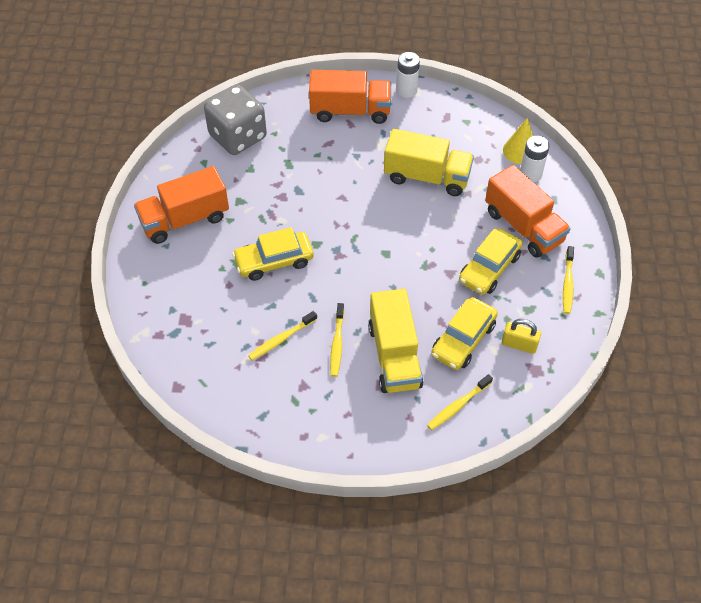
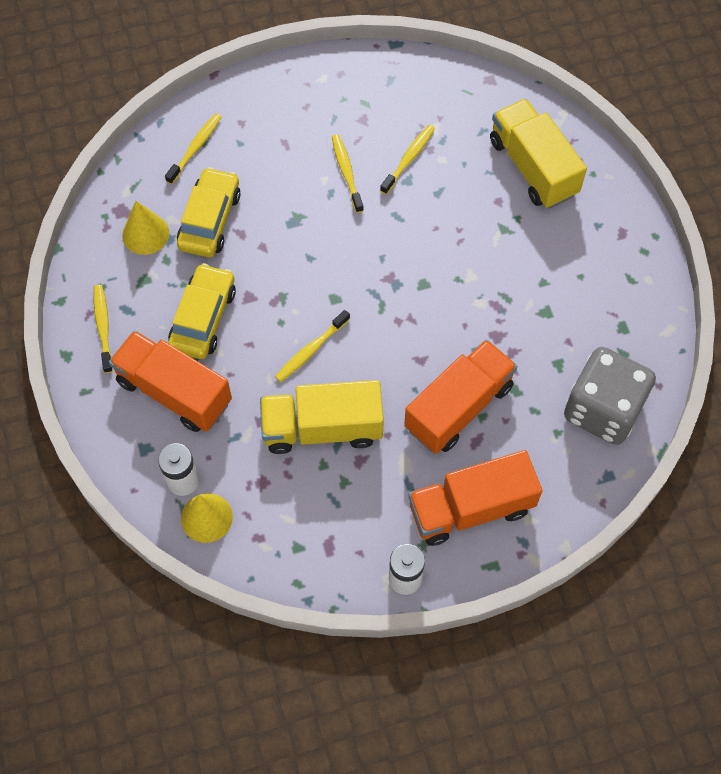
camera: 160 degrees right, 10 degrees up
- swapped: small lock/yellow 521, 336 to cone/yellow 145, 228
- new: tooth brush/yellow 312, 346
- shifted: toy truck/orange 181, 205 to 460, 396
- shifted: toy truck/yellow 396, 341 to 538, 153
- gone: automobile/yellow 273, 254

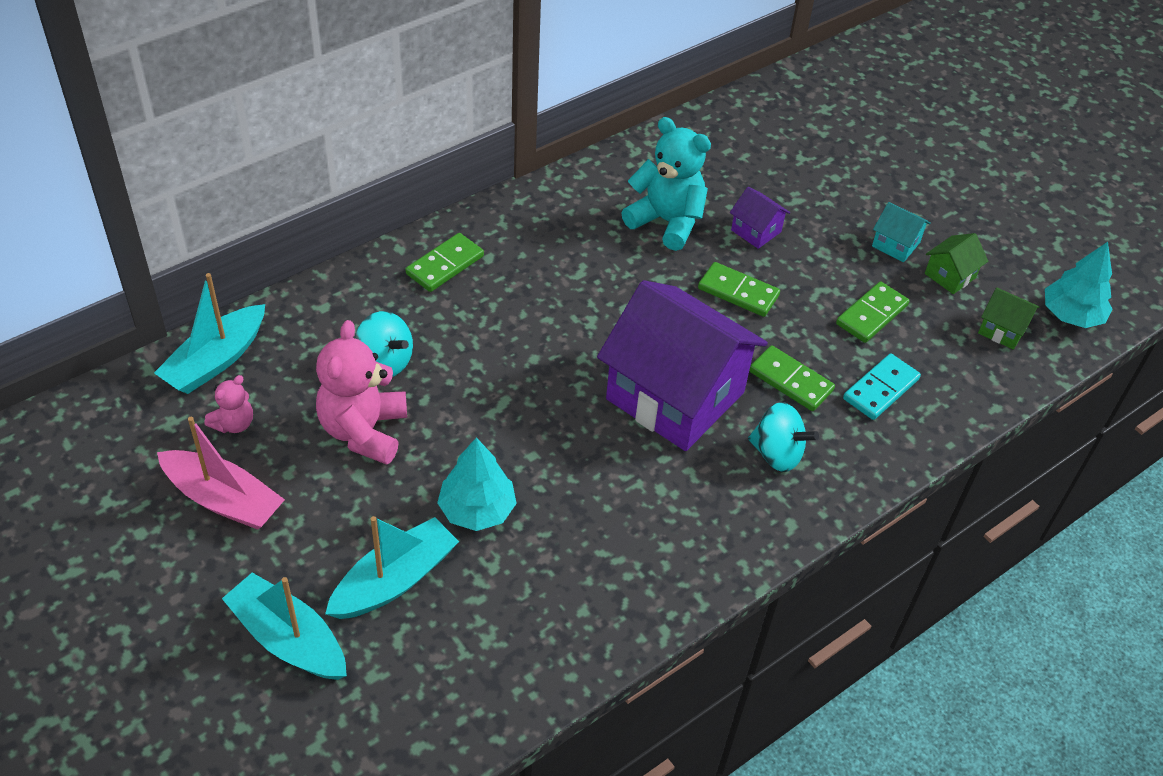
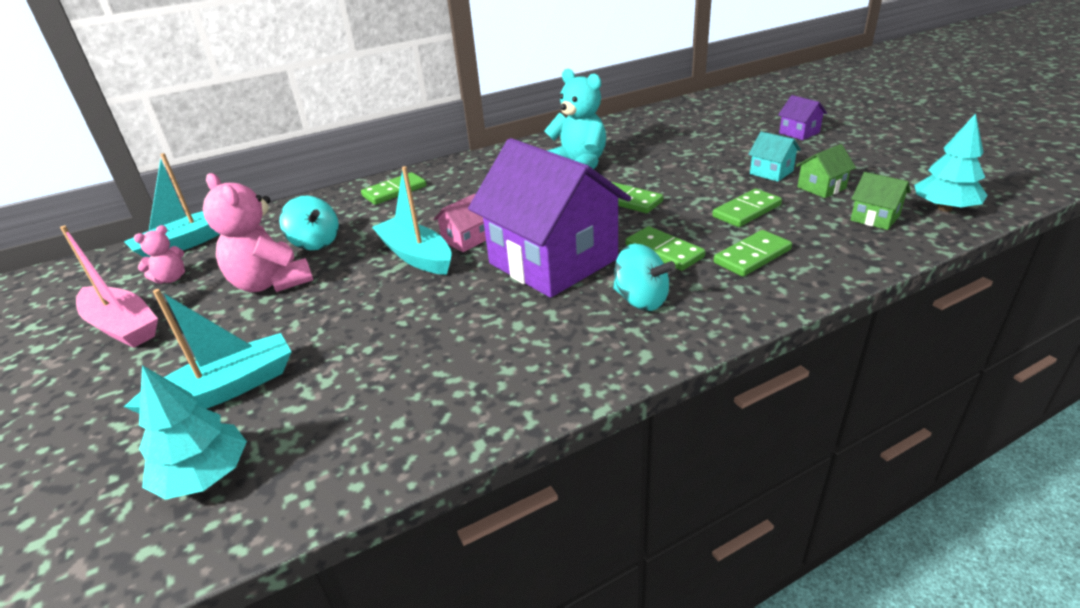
camera: 15 degrees right, 15 degrees down
- shifted: fir tree/aqua 477, 484 to 193, 432
- rotated: teddy/pink 361, 392 = 258, 232 60 degrees counterclockwise
- shifted: boat/aqua 284, 626 to 412, 220
- new: cottage/pink 459, 223
- repainted: domino/aqua 882, 387 to domino/leaf-green 752, 253
- shifted: cottage/purple 760, 218 to 802, 117

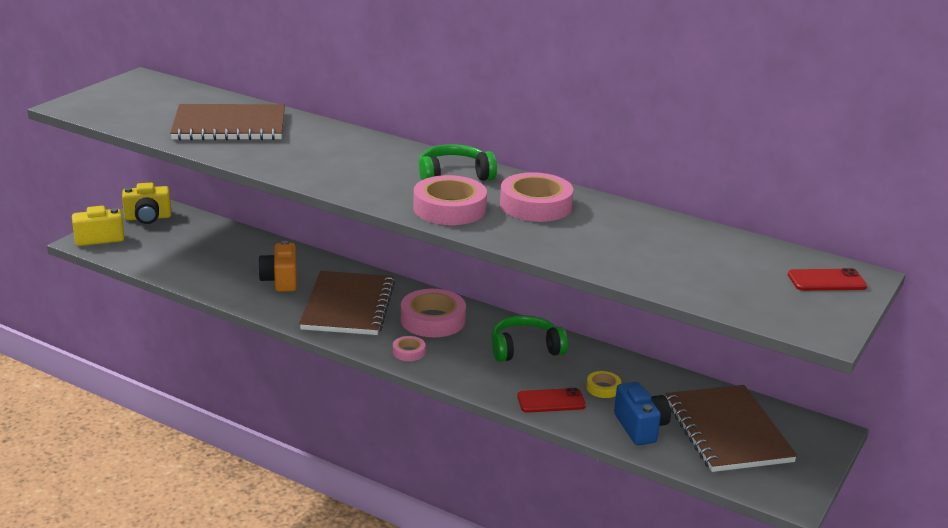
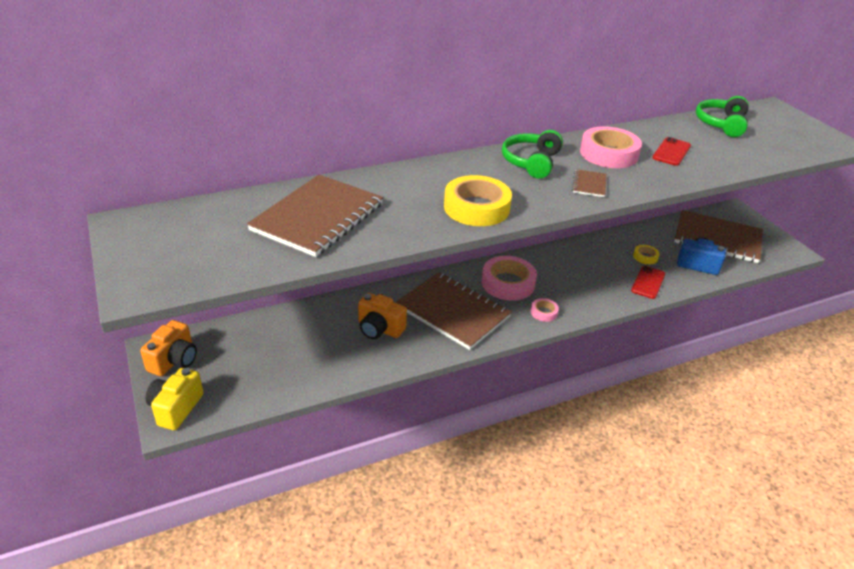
camera: 55 degrees left, 10 degrees up
- repainted: camera/yellow 146, 203 to camera/orange 168, 348
- new: tape/yellow 478, 200
- swapped: tape/pink 450, 200 to exercise book/brown 589, 183
- shifted: phone/crimson 827, 279 to 672, 151
- shifted: headphones/leaf-green 529, 338 to 722, 116

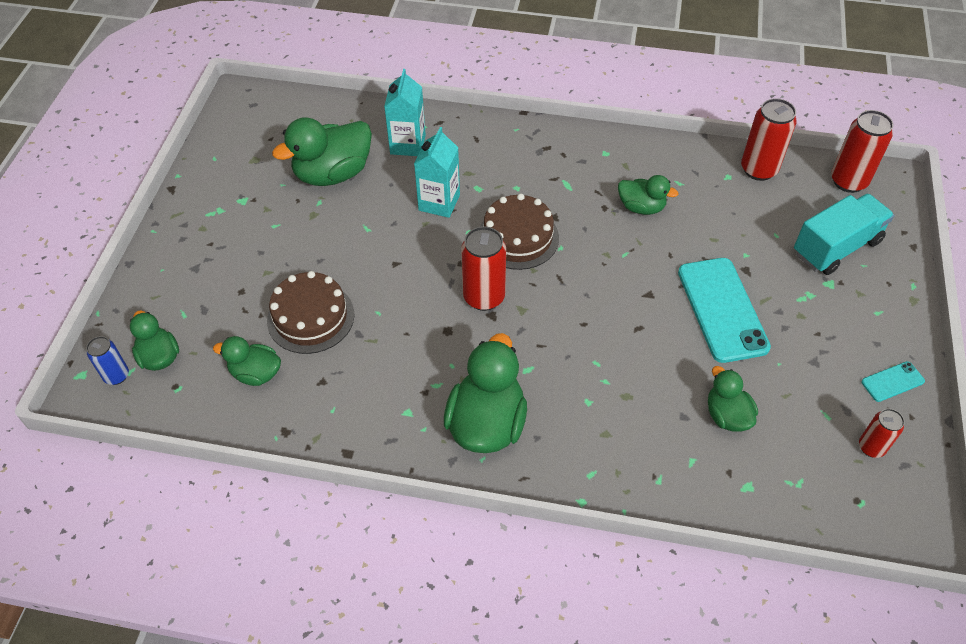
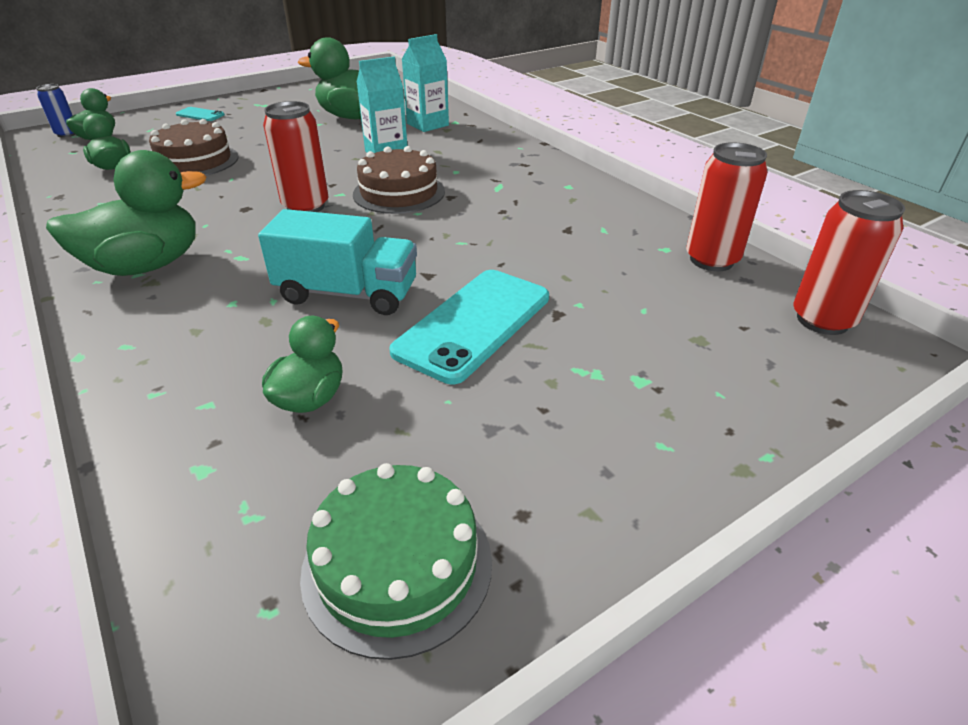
camera: 45 degrees right, 15 degrees down
- shifted: phone/aqua 893, 381 to 200, 114
- shifted: toy truck/aqua 844, 234 to 337, 262
- swapped: can/crimson 882, 433 to gateau/leaf-green 396, 561
- gone: duck/leaf-green 648, 195

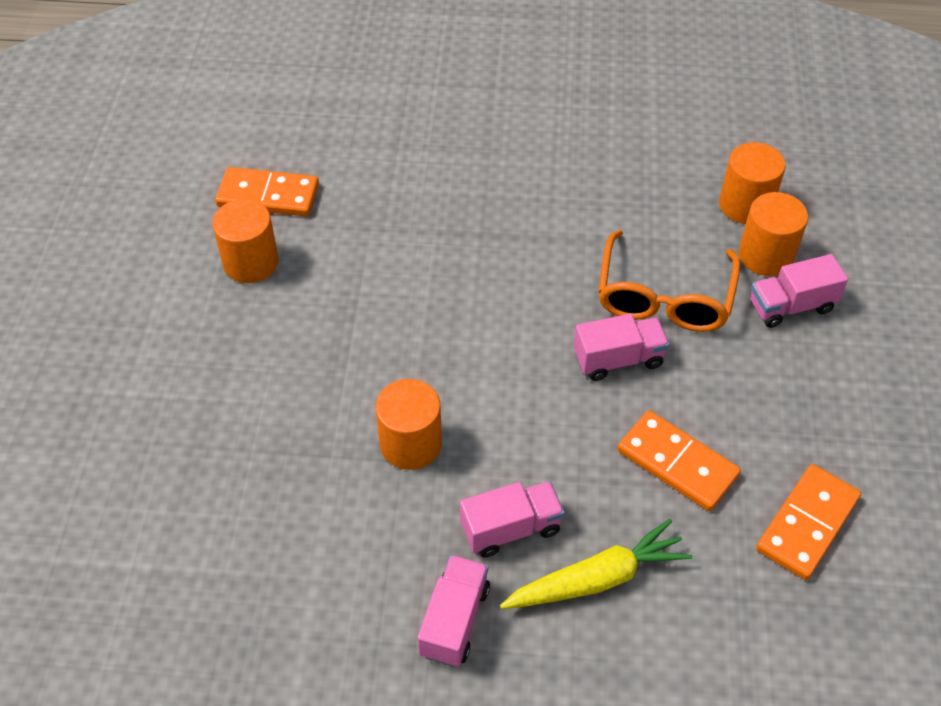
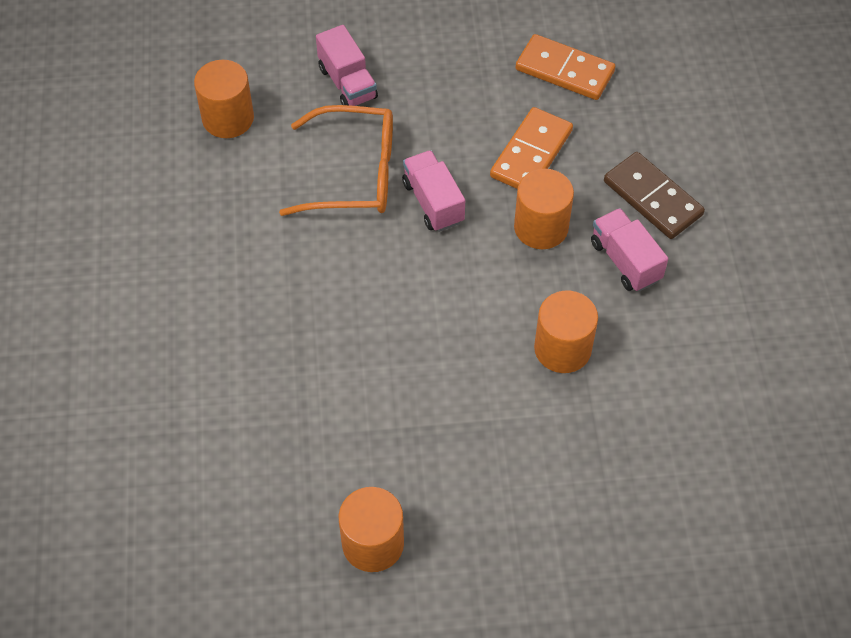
camera: 100 degrees left, 5 degrees up
- shifted: cylinder/orange 773, 234 to 544, 209
- swapped: root vegetable/yellow 596, 564 to domino/brown 654, 195
- gone: domino/orange 267, 191
- gone: toy truck/pink 454, 611

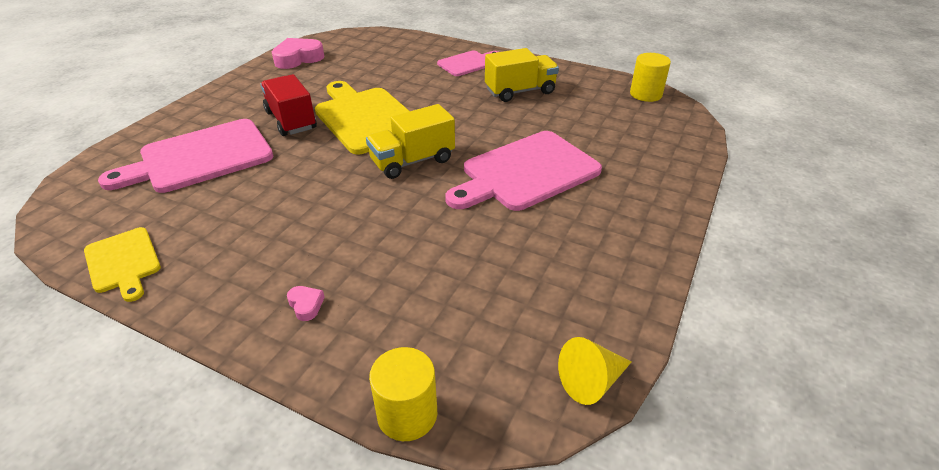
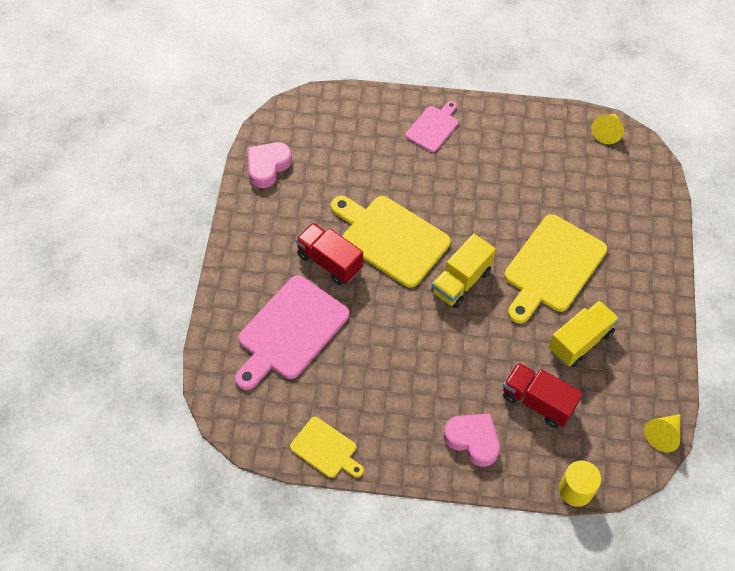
camera: 20 degrees left, 20 degrees up
- scaled: heart/pink 306, 303 = 472, 440 x2.17
- new: toy truck/crimson 543, 395
- repainted: chopping board/pink 523, 171 to chopping board/yellow 555, 268
- shifted: toy truck/yellow 522, 75 to 584, 333
- swapped: cylinder/yellow 650, 77 to cone/yellow 607, 129

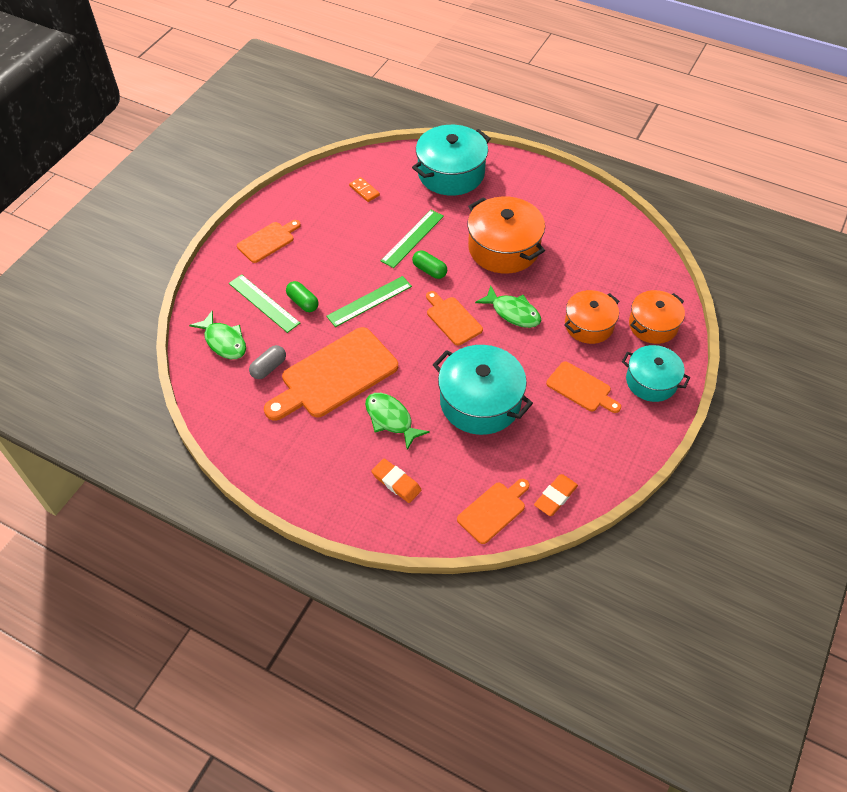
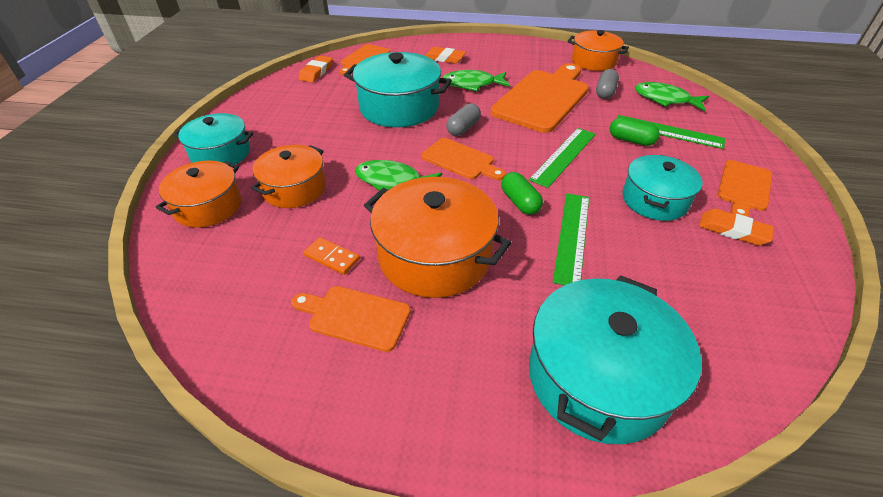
camera: 160 degrees right, 10 degrees down
- shifted: chopping board/orange 583, 387 to 351, 319
- shifted: domino/orange 364, 189 to 332, 256
- rotated: fish/leaf-green 397, 421 = 476, 80 150 degrees clockwise
- new: pill shape/gray 463, 119
- rotated: pill shape/leaf-green 429, 264 = 522, 193 45 degrees clockwise
- new: cooking pot/orange 598, 50
- new: cooking pot/aqua 662, 188
- new: gum eraser/orange 736, 227

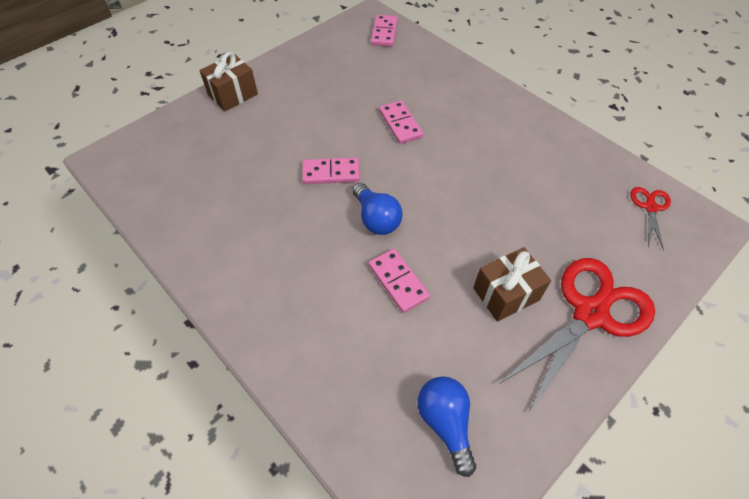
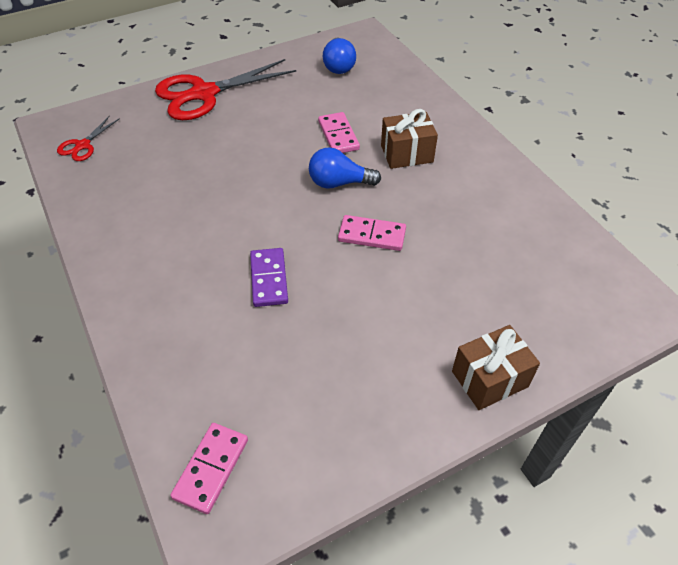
camera: 165 degrees left, 5 degrees down
- repainted: domino/pink 401, 122 to domino/purple 269, 277
- rotated: bulb/royal blue 377, 209 = 345, 167 75 degrees counterclockwise
- shifted: gift/brown 512, 284 to 409, 139

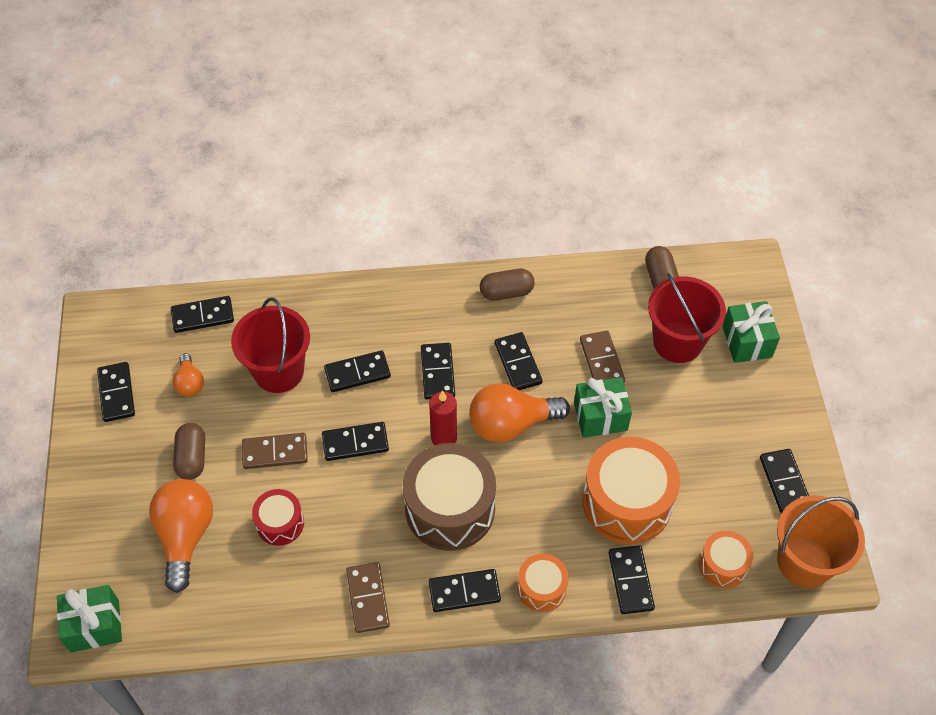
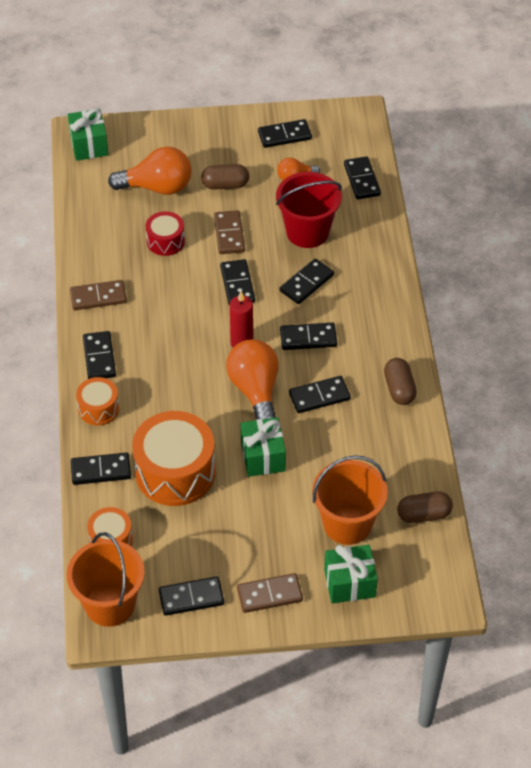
camera: 90 degrees right, 5 degrees down
- shifted: domino/brown 602, 357 to 270, 593
- rotated: domino/black 357, 371 = 307, 281 60 degrees clockwise
- repainted: pail/crimson 687, 318 to pail/orange 350, 500
- gone: drum/brown 449, 497

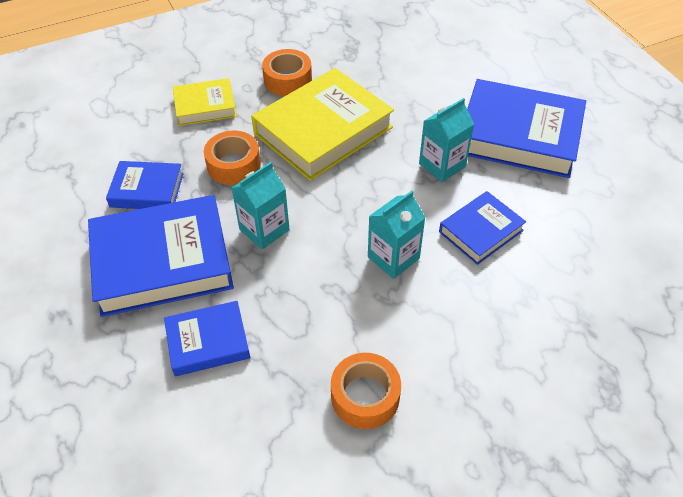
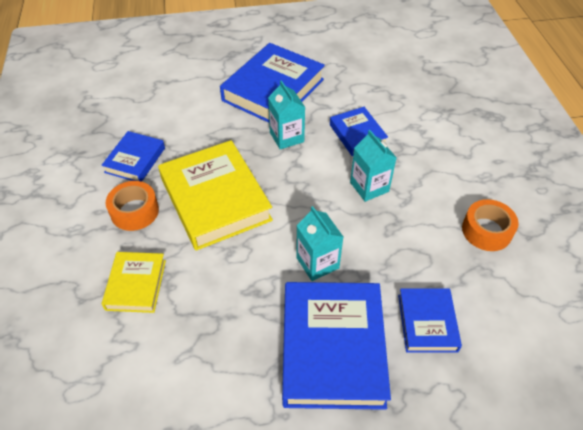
camera: 75 degrees left, 0 degrees up
- shifted: book/royal blue 145, 185 to 133, 156
- gone: tape/orange 232, 158

